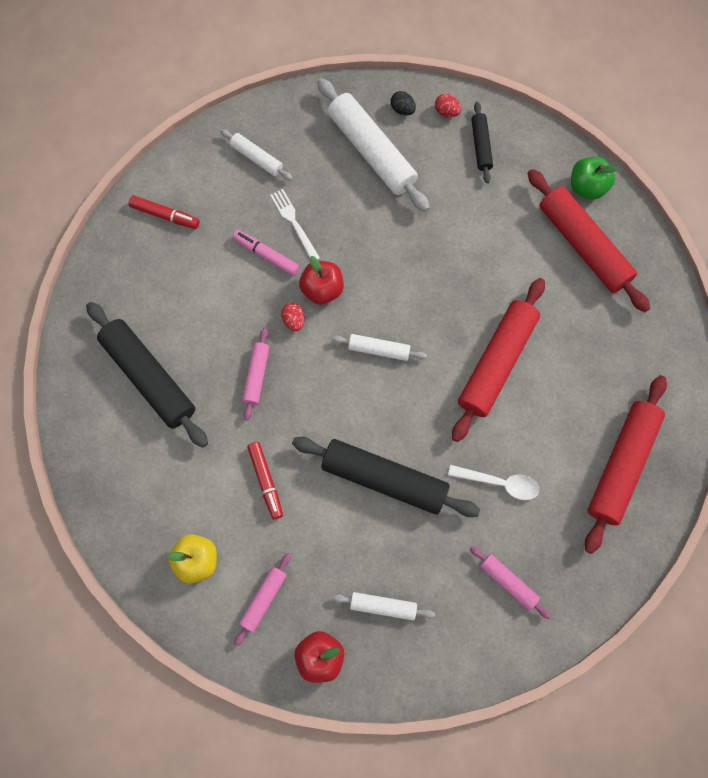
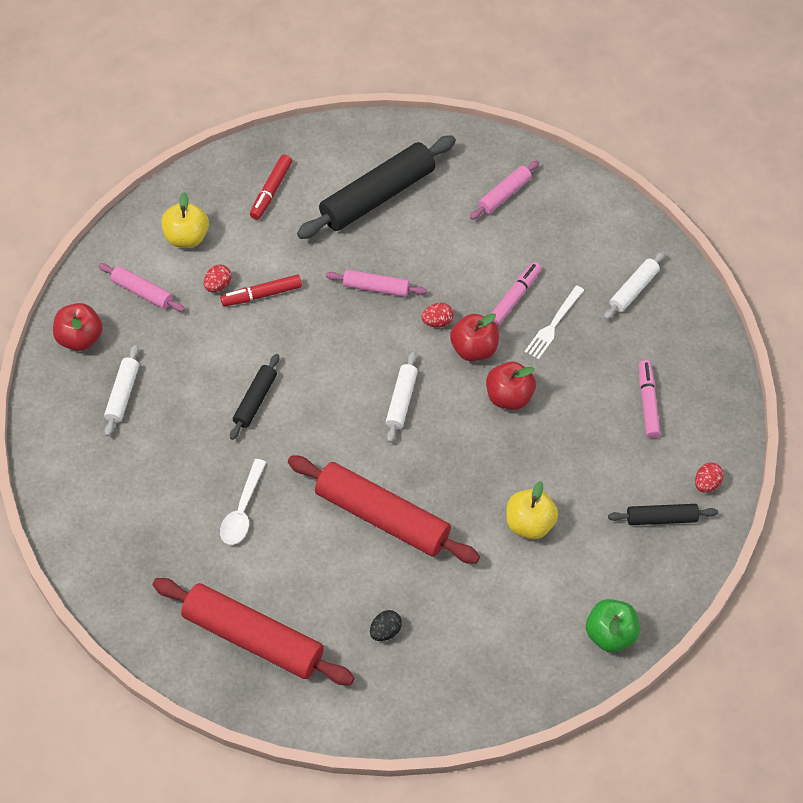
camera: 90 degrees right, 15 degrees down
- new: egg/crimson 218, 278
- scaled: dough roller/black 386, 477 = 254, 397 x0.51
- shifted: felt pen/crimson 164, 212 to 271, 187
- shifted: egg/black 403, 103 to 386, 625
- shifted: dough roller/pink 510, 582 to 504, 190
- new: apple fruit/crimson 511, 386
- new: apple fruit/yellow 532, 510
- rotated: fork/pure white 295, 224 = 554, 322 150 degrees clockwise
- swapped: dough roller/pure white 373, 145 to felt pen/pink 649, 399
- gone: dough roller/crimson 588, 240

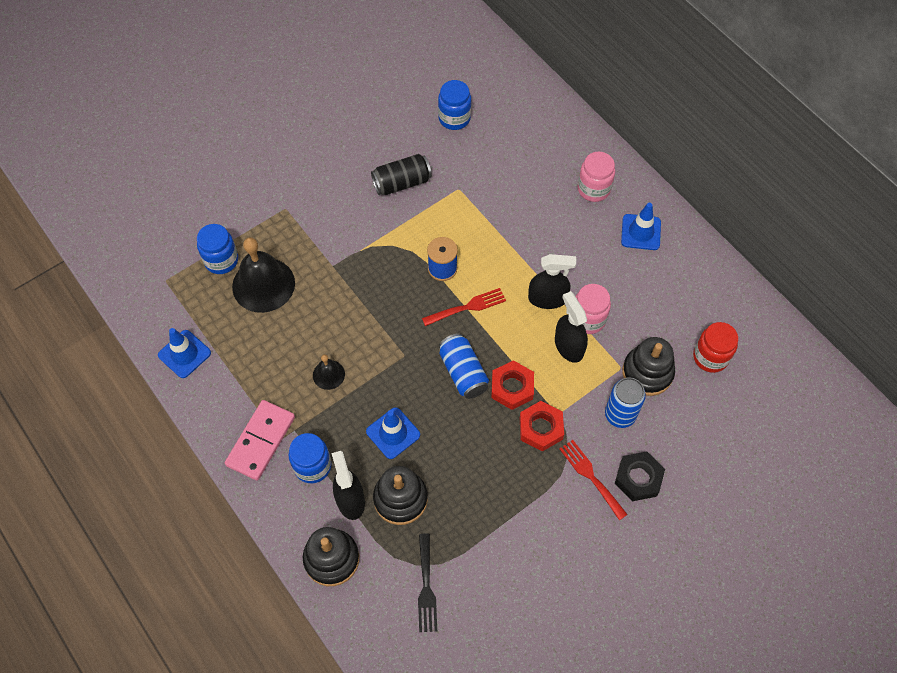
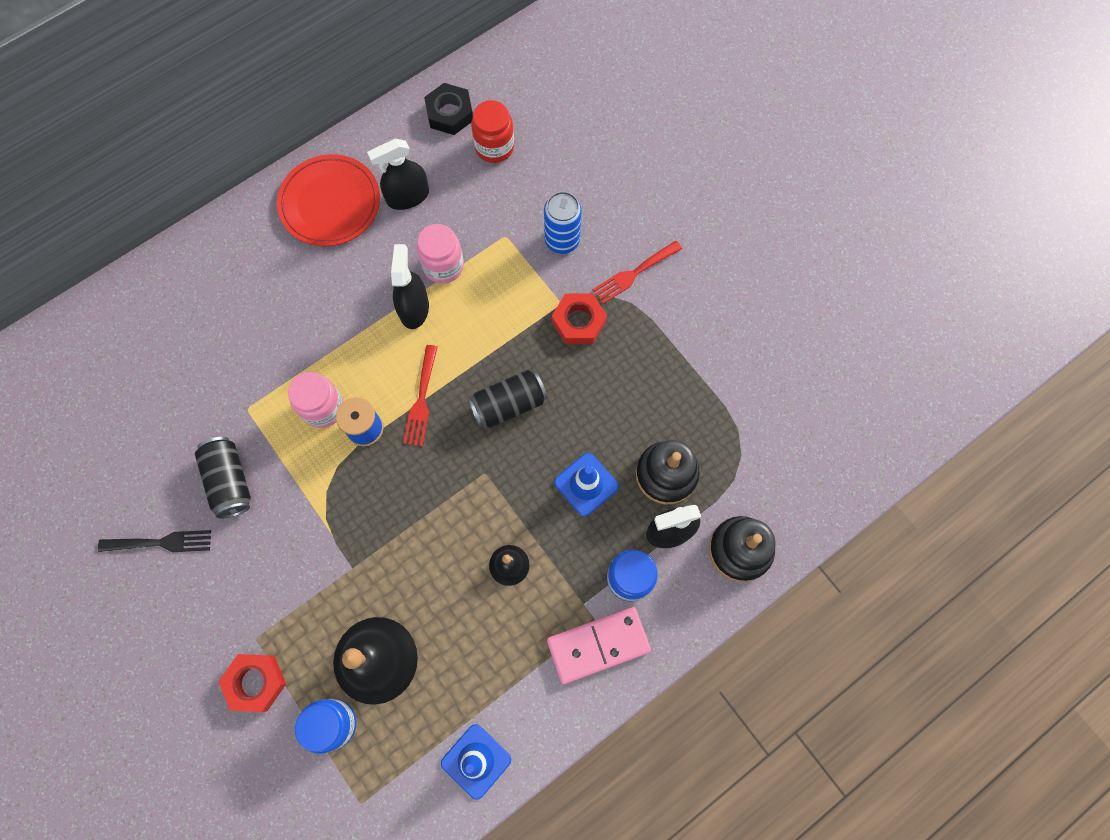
camera: 90 degrees left, 10 degrees up
- shifted: fork/black 427, 582 to 154, 541
- shifted: hex nut/crimson 512, 385 to 252, 683
- swapped: traffic cone/royal blue 641, 226 to flat dish/crimson 328, 200
- shifted: preserve jar/pink 596, 177 to 316, 400
- shifted: spray cleaner/black 571, 327 to 398, 174
- rotated: fork/crimson 464, 307 = 420, 395 150 degrees counterclockwise
- shifted: hex nut/black 640, 476 to 448, 109
- repainted: can/royal blue 464, 366 to can/black 507, 399
- rotated: domino/pink 260, 440 = 599, 645 45 degrees counterclockwise
- gone: preserve jar/royal blue 454, 105
- gone: ring stacker/black 648, 366

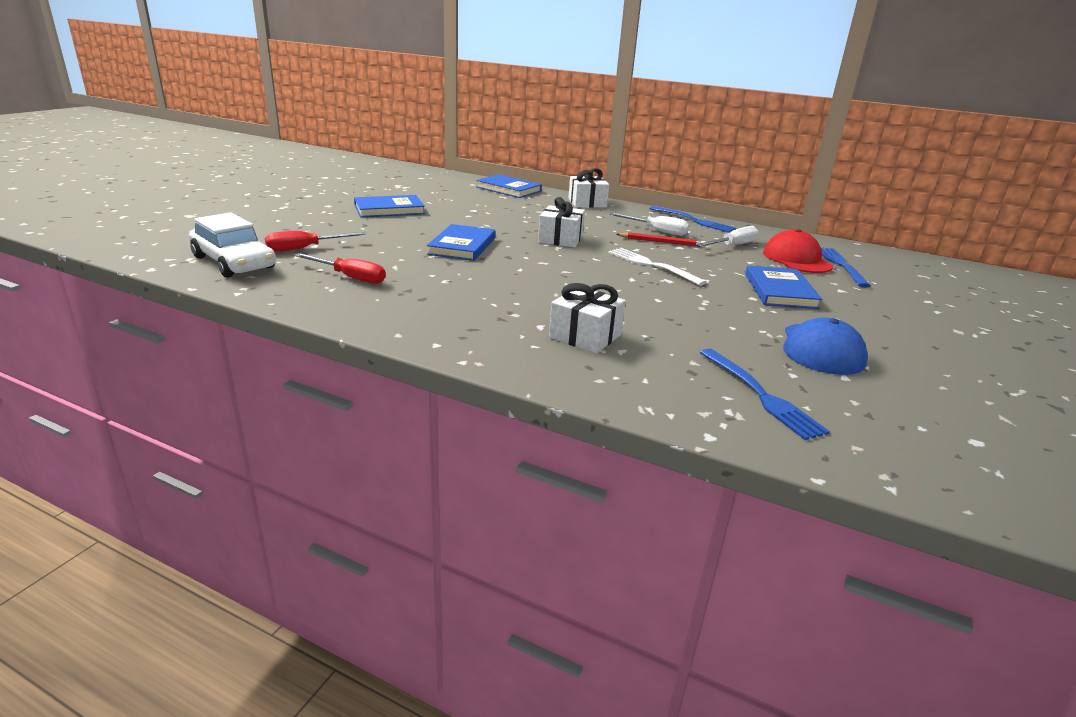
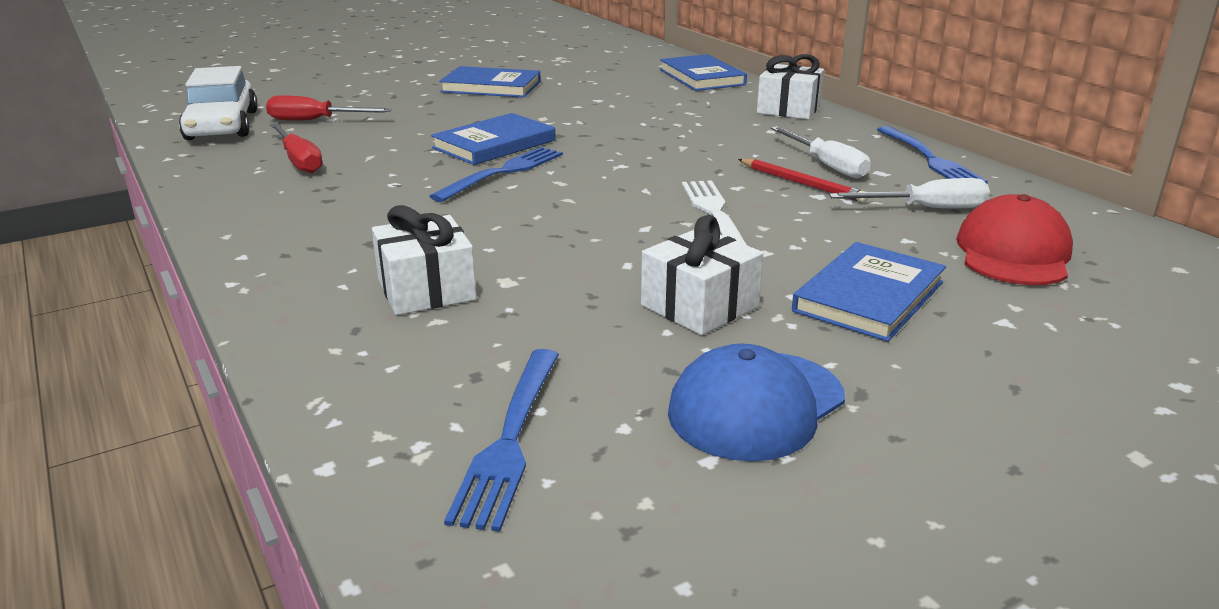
camera: 35 degrees right, 0 degrees up
- shifted: fork/royal blue 845, 267 to 496, 174
- shifted: gift/pure white 561, 222 to 702, 275

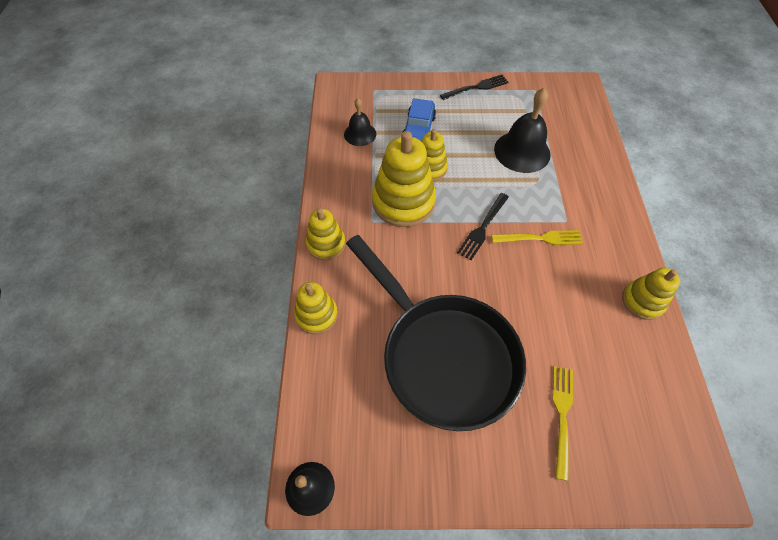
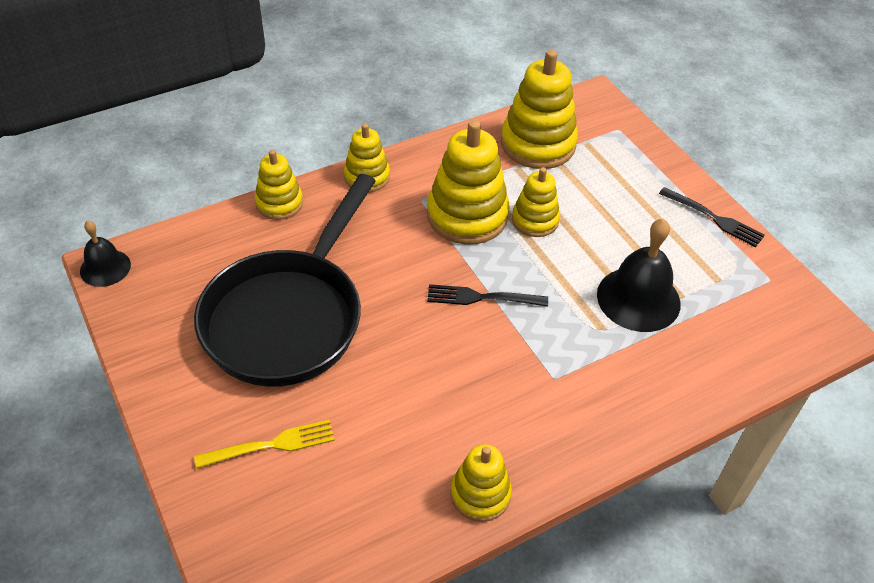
camera: 60 degrees right, 10 degrees down
- swapped: school bell/black 360, 122 to ring stacker/yellow 539, 109
- gone: automobile/royal blue 419, 119
- gone: fork/yellow 537, 237

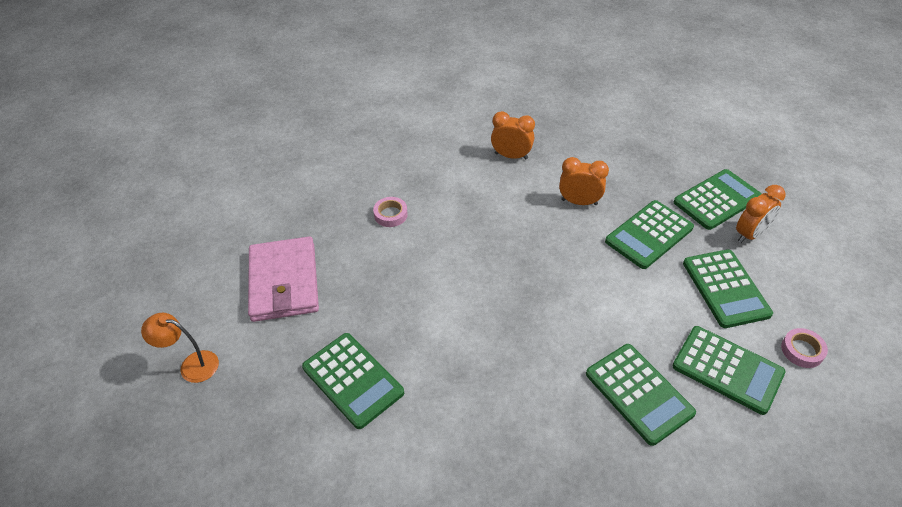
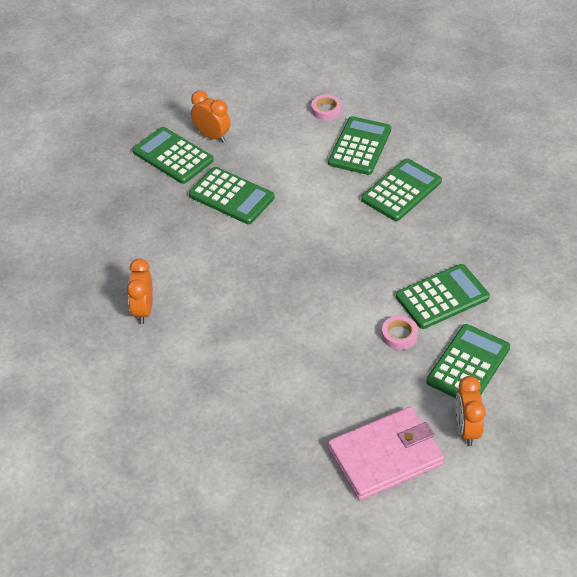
camera: 105 degrees left, 0 degrees up
- shifted: tape/pink 390, 212 to 400, 333
- shifted: calculator/leaf-green 728, 288 to 443, 296
- shifted: bedside clock/orange 584, 181 to 470, 411
- gone: desk lamp/orange 180, 348

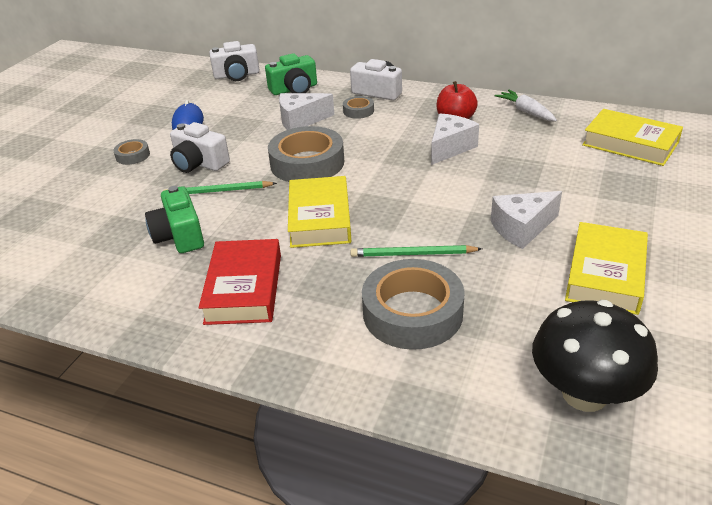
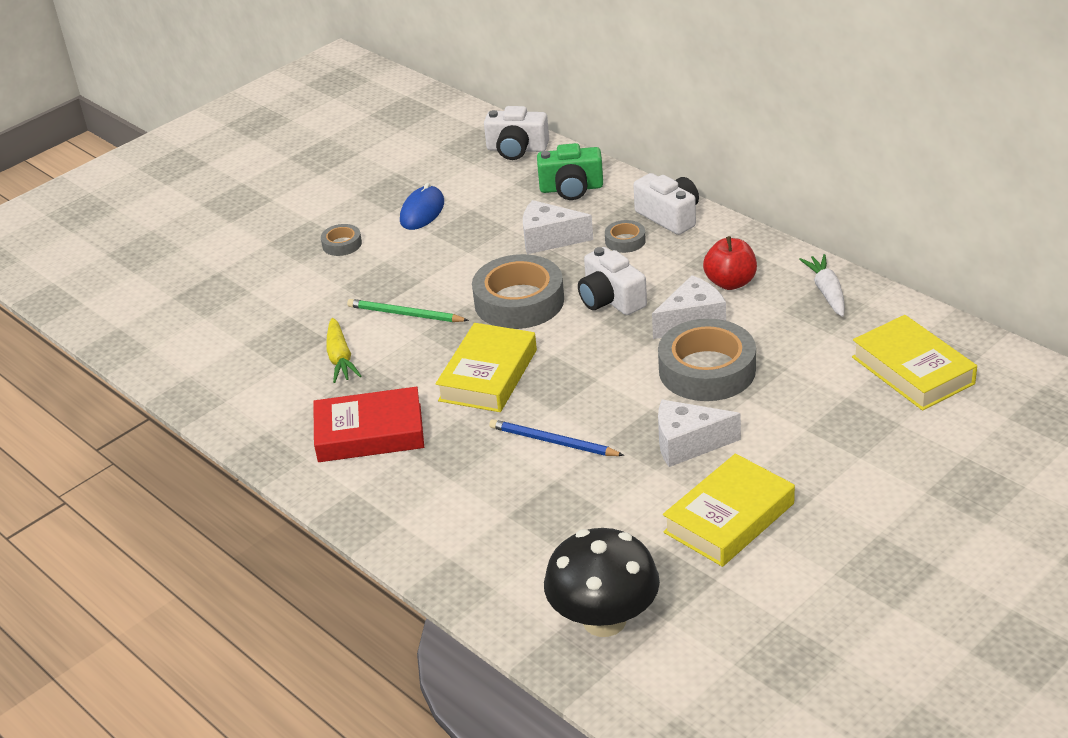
camera: 25 degrees right, 0 degrees up
- rotated: book/crimson 240, 282 = 368, 424 60 degrees clockwise
- swapped: camera/leaf-green 174, 219 to root vegetable/yellow 343, 350
- repainted: lead pencil/leaf-green 416, 251 to lead pencil/royal blue 556, 437
- shifted: camera/pure white 200, 147 to 612, 281
- shifted: tape/gray 413, 304 to 707, 360

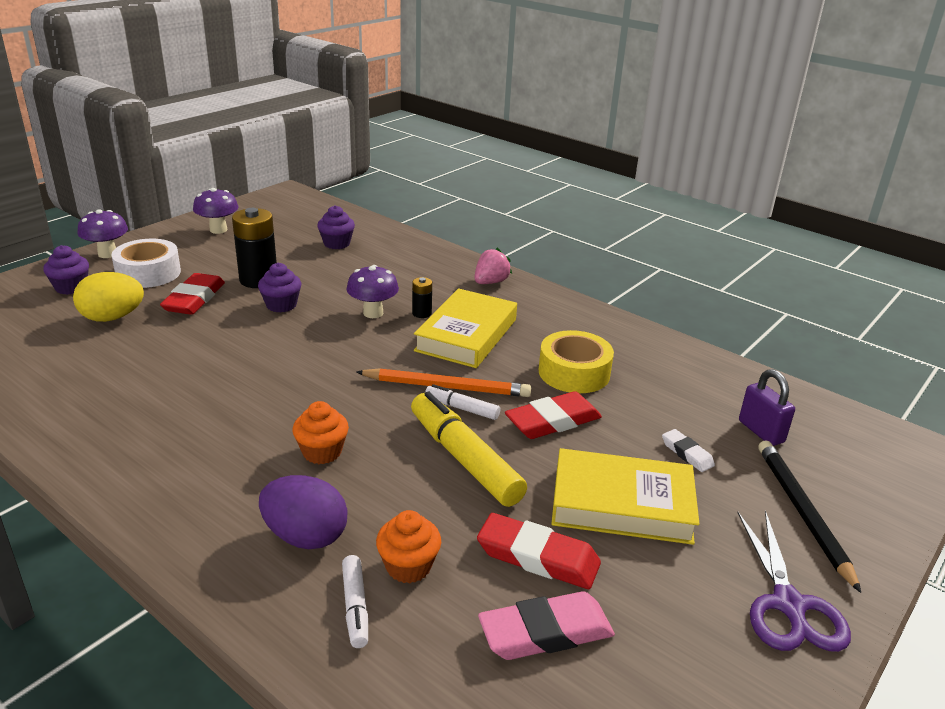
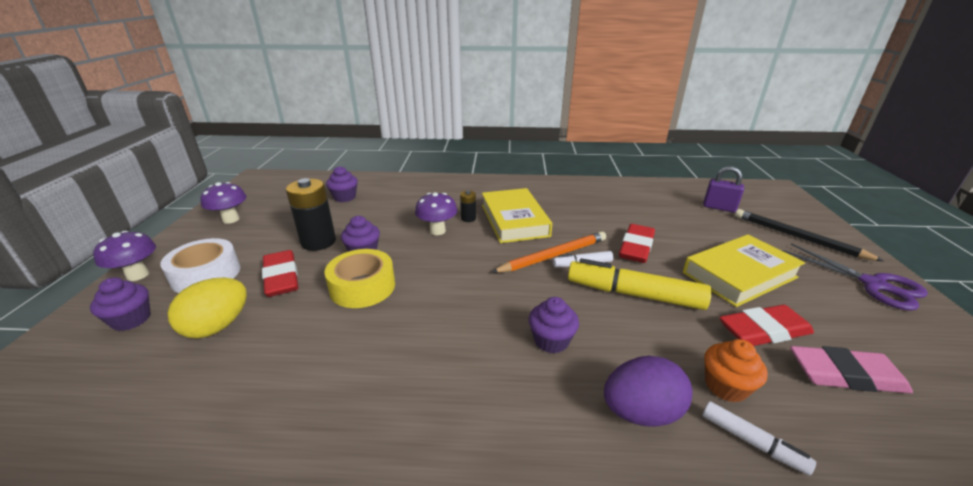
camera: 35 degrees left, 0 degrees up
- shifted: tape/yellow 576, 361 to 359, 278
- repainted: cupcake/orange 320, 432 to cupcake/purple 554, 325
- rotated: gum eraser/pink 546, 625 = 851, 369 60 degrees clockwise
- gone: toy strawberry/pink 493, 266
- gone: gum eraser/pure white 688, 450

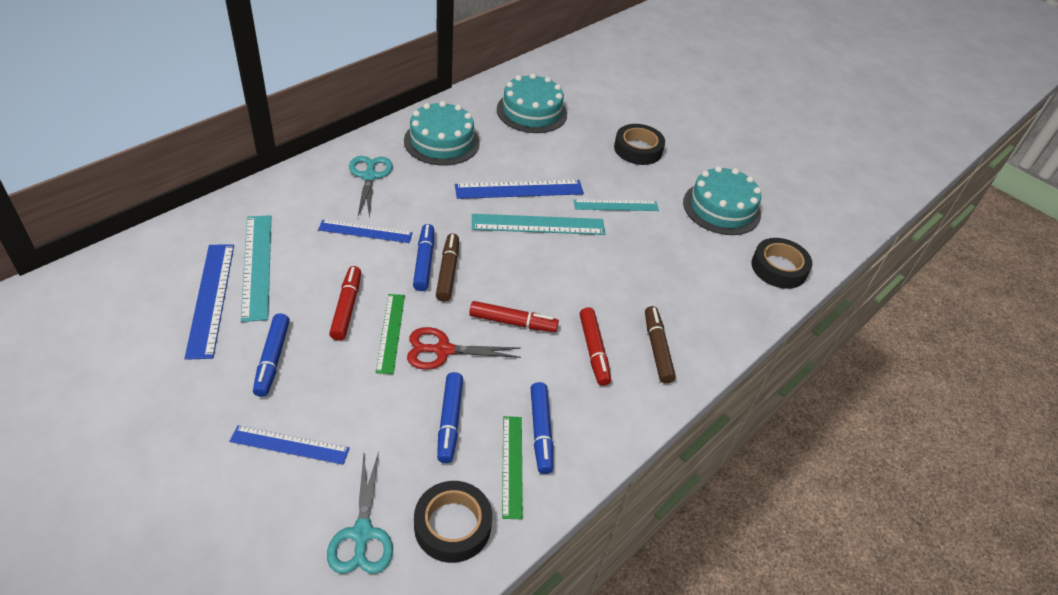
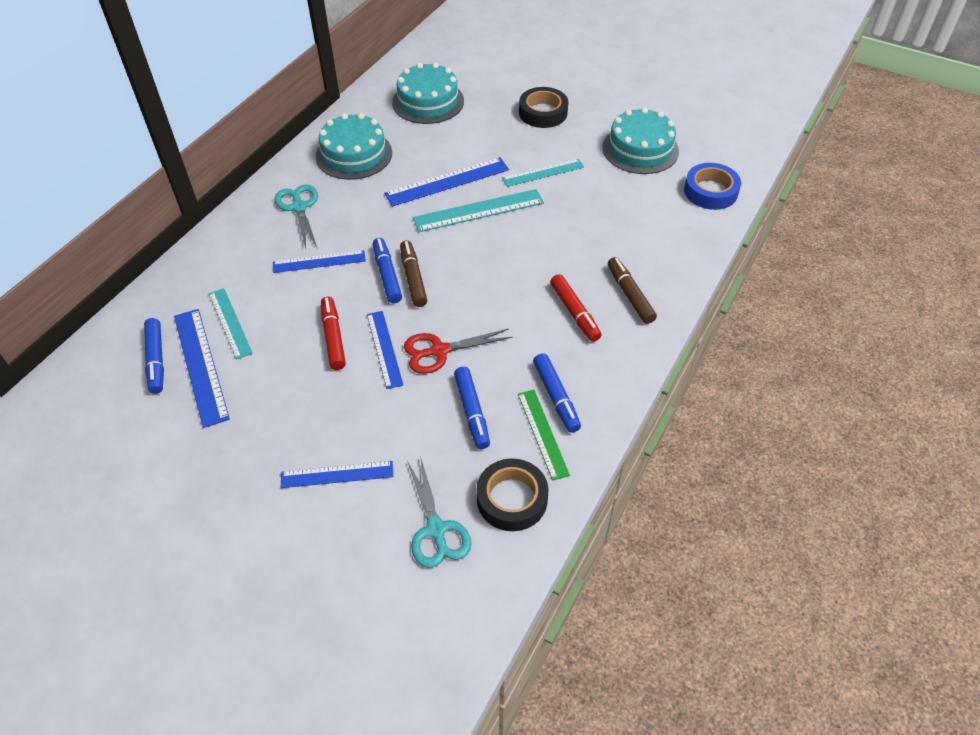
camera: 10 degrees left, 5 degrees up
- shifted: felt pen/royal blue 271, 355 to 154, 356
- scaled: straightedge/aqua 256, 268 = 231, 324 x0.66
- repainted: straightedge/leaf-green 390, 334 to straightedge/royal blue 385, 350
- repainted: tape/black 782, 263 to tape/royal blue 712, 186
- gone: felt pen/crimson 514, 316

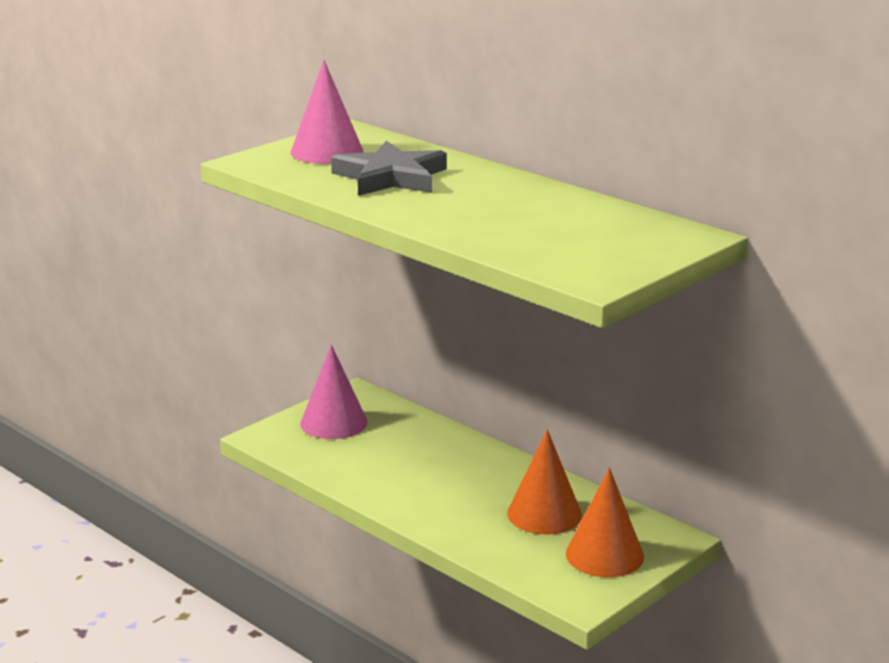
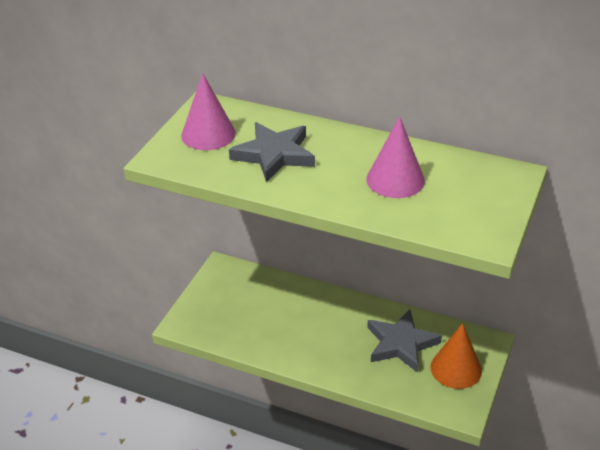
camera: 20 degrees left, 15 degrees up
- shifted: cone/pink 334, 392 to 395, 157
- swapped: cone/orange 544, 482 to five-pointed star/gray 404, 341

